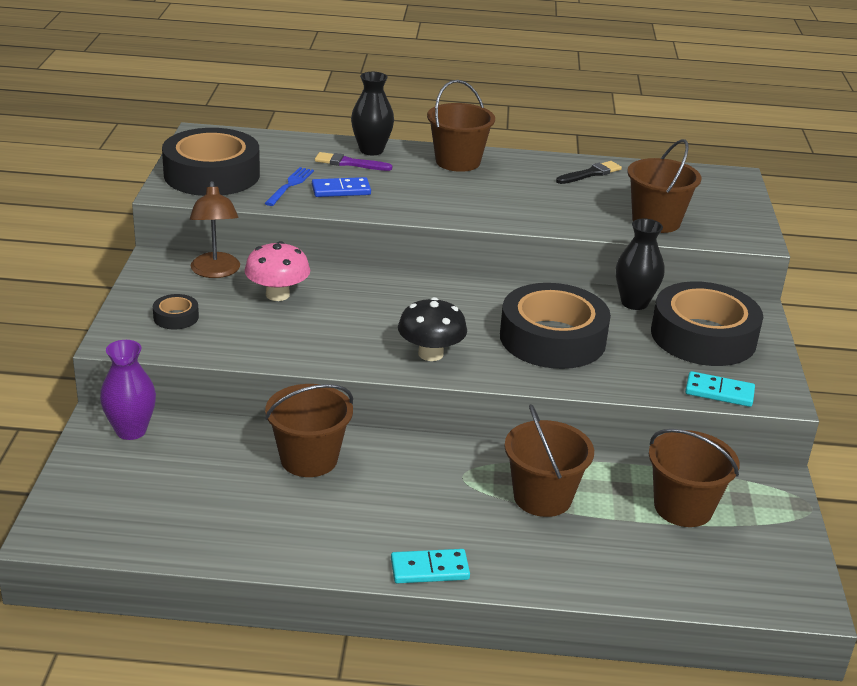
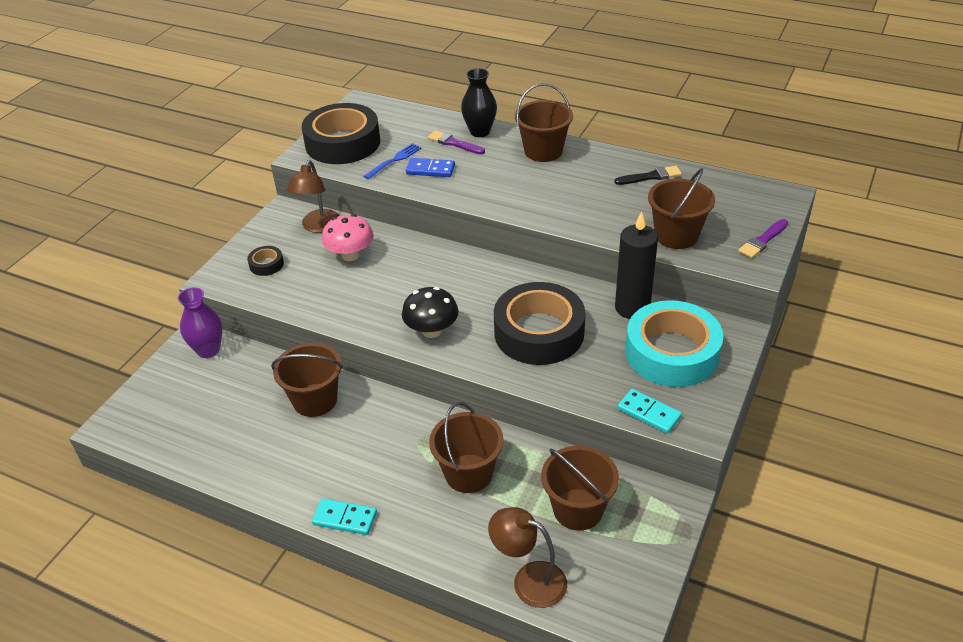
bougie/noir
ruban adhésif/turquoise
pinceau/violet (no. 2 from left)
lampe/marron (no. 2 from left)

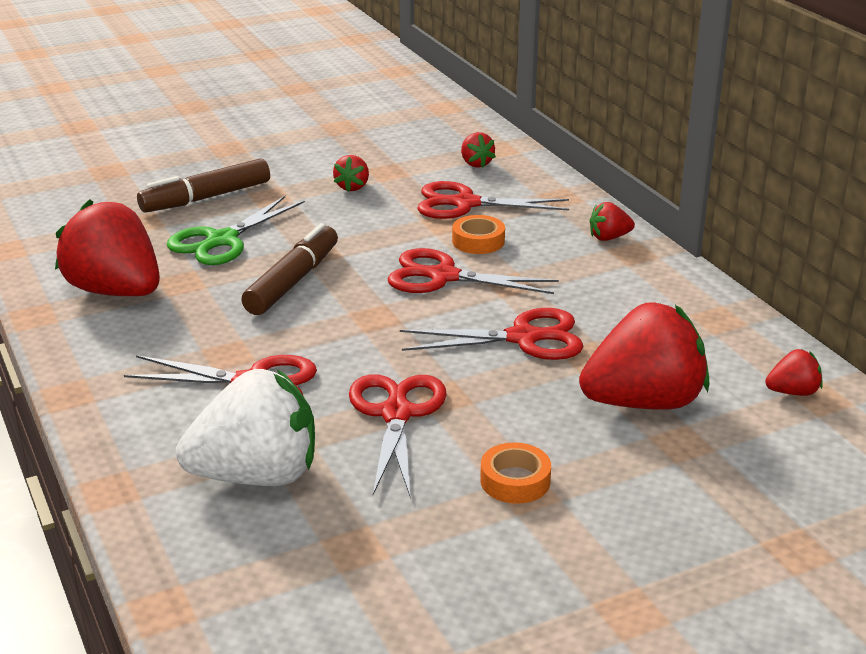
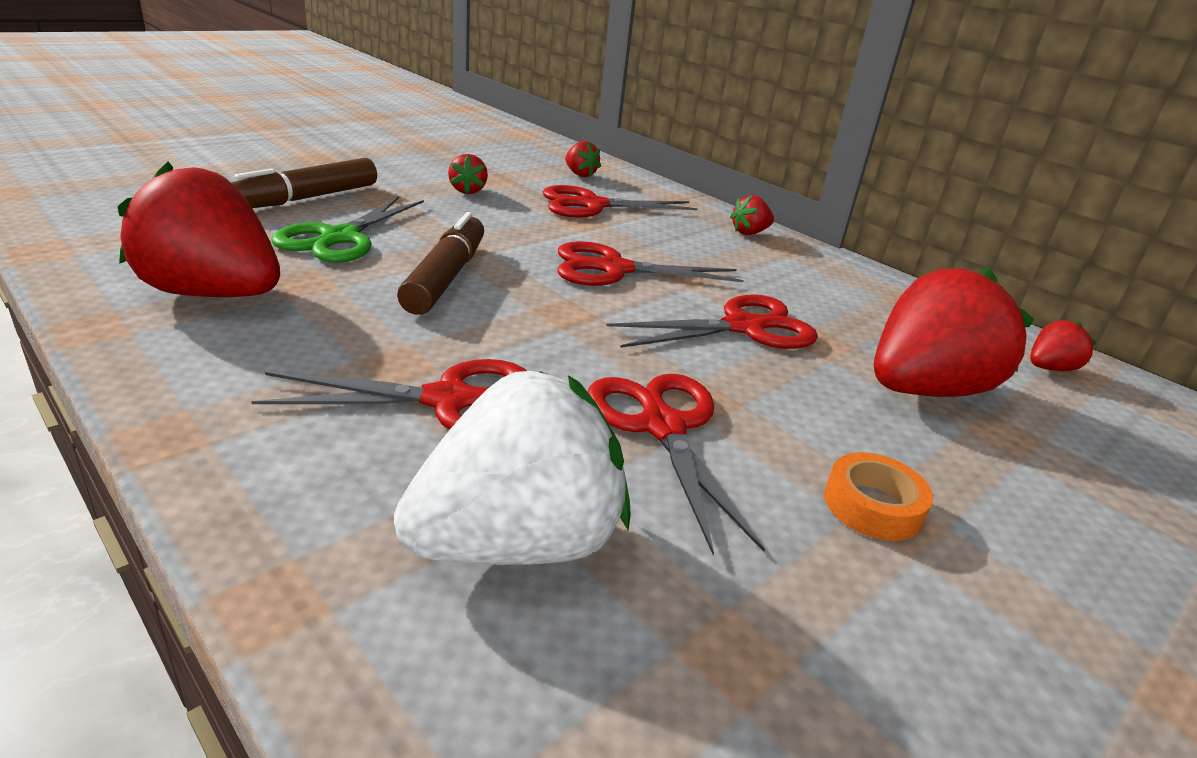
ruban adhésif/orange (no. 1 from left in the first image)

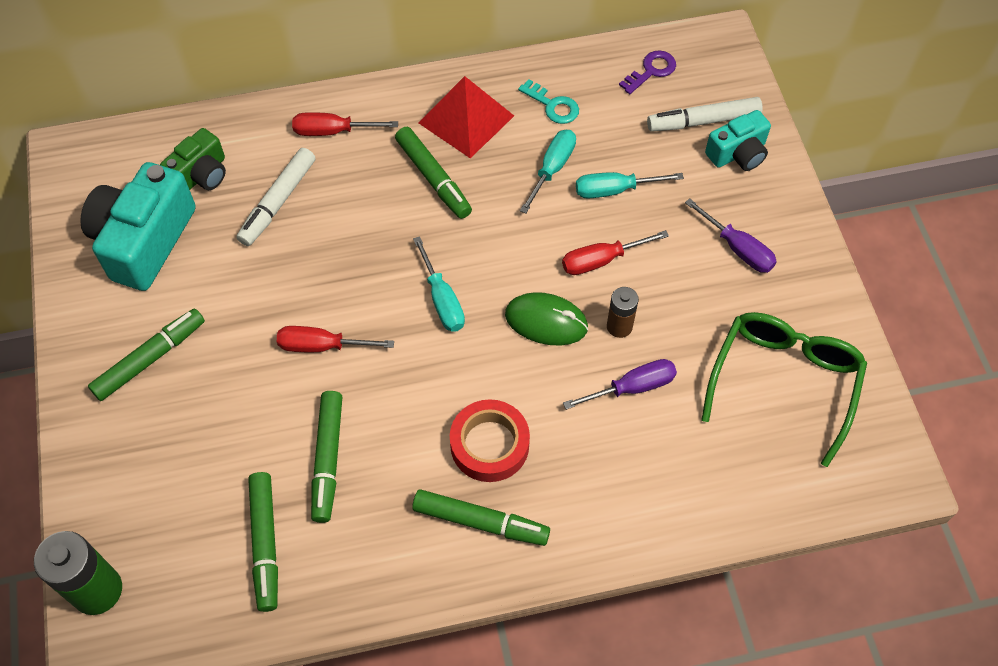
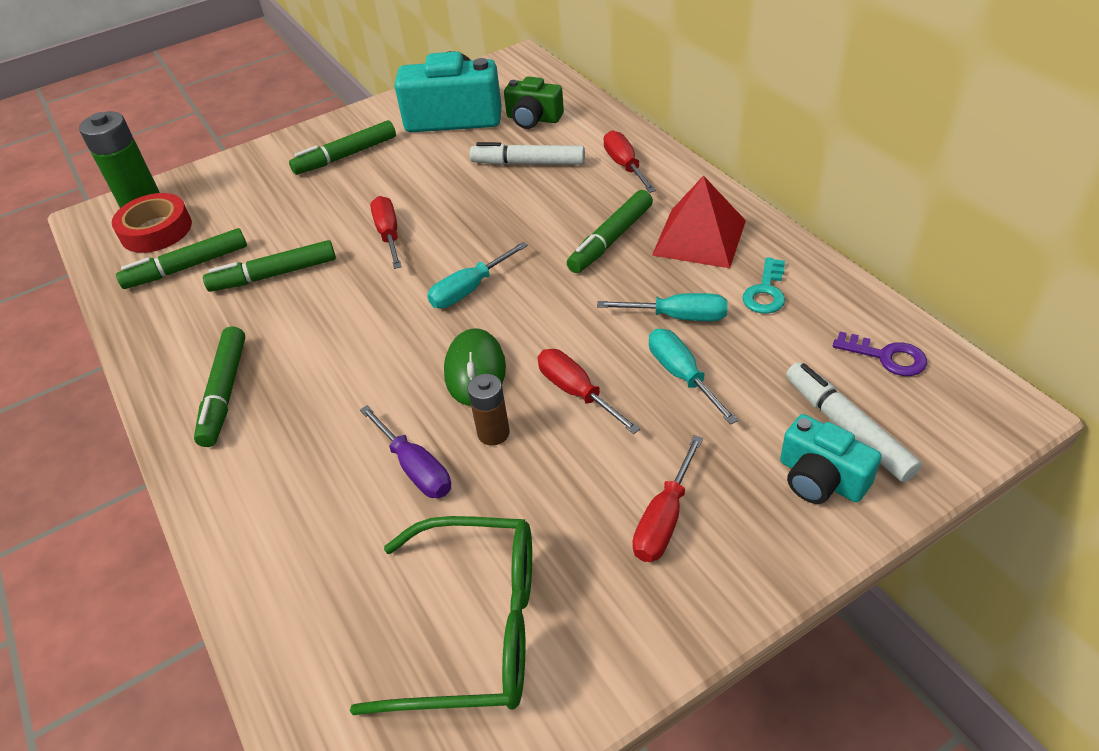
tournevis/rouge (no. 4 from left)
feutre/vert (no. 4 from left)
ruban adhésif/rouge

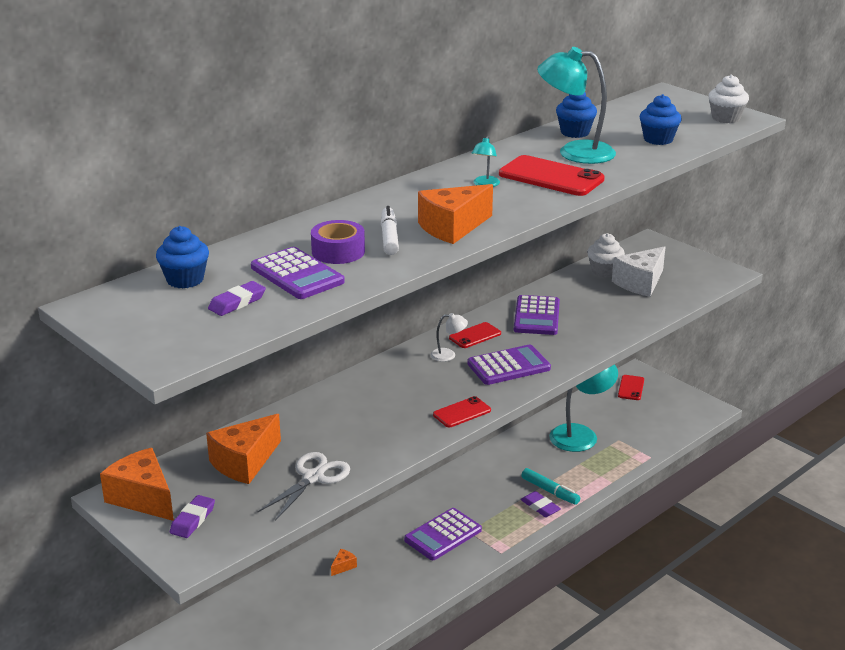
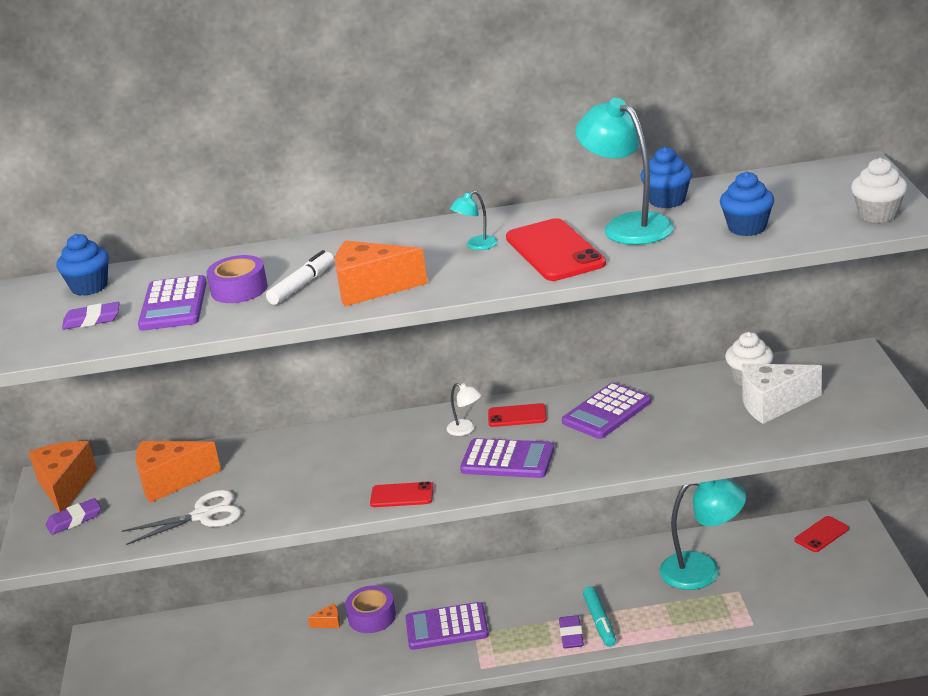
ruban adhésif/violet (no. 2 from left)

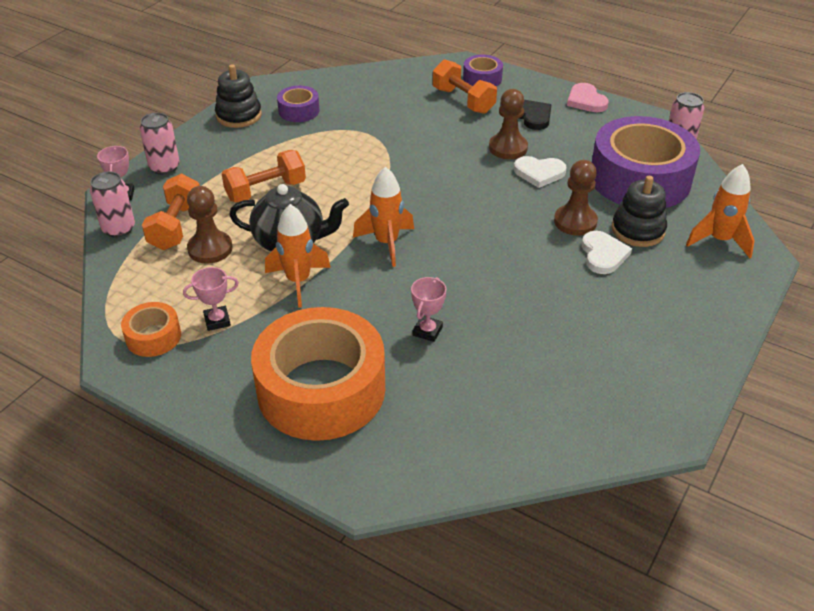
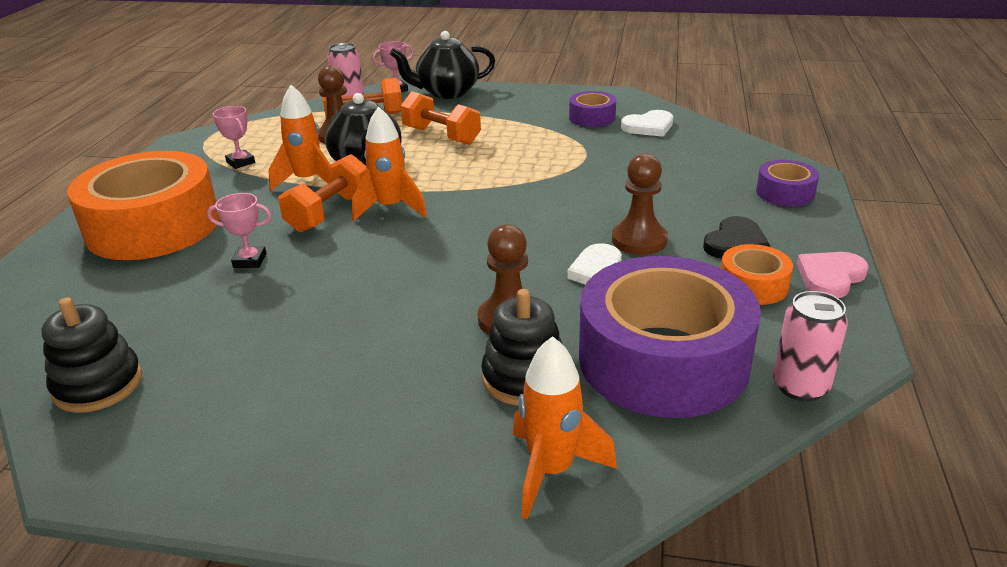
haltère/orange (no. 1 from left)
jouet à empiler/noir (no. 1 from left)
théière/noir (no. 2 from left)
cœur/blanc (no. 2 from left)
ruban adhésif/orange (no. 2 from left)

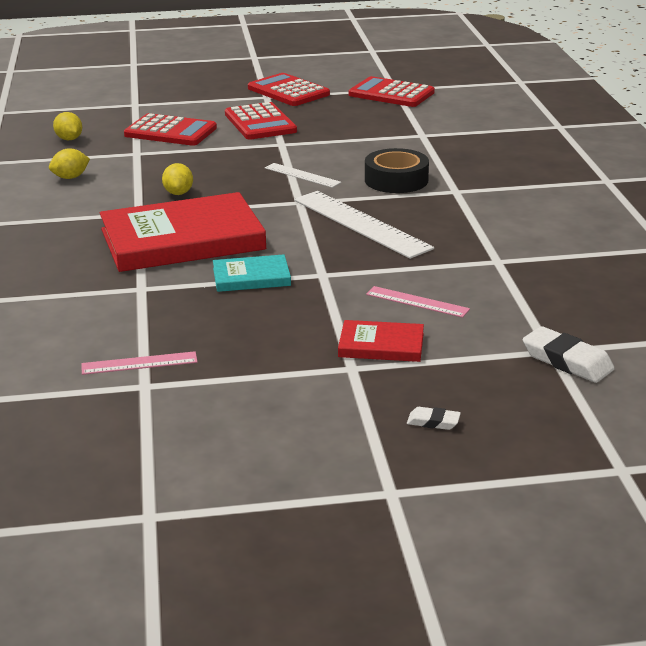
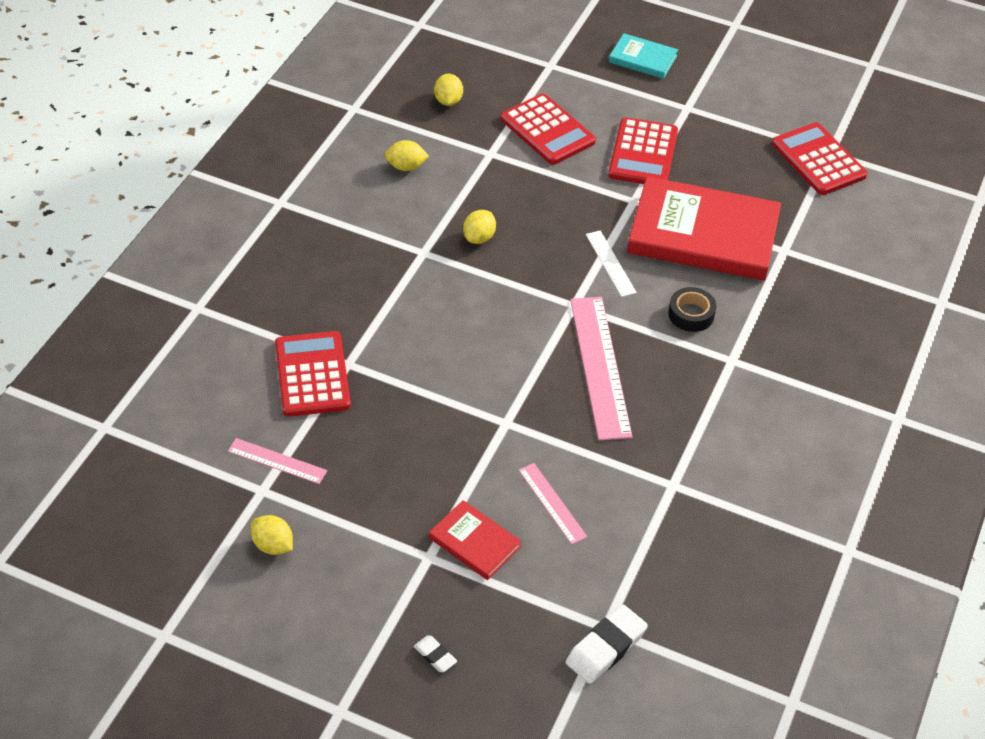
calculatrice/rouge (no. 1 from left)
ruban adhésif/noir
règle/rose (no. 3 from left)
livre/rouge (no. 2 from left)
livre/turquoise
gomme/blanc (no. 2 from left)
citron/jaune (no. 1 from left)

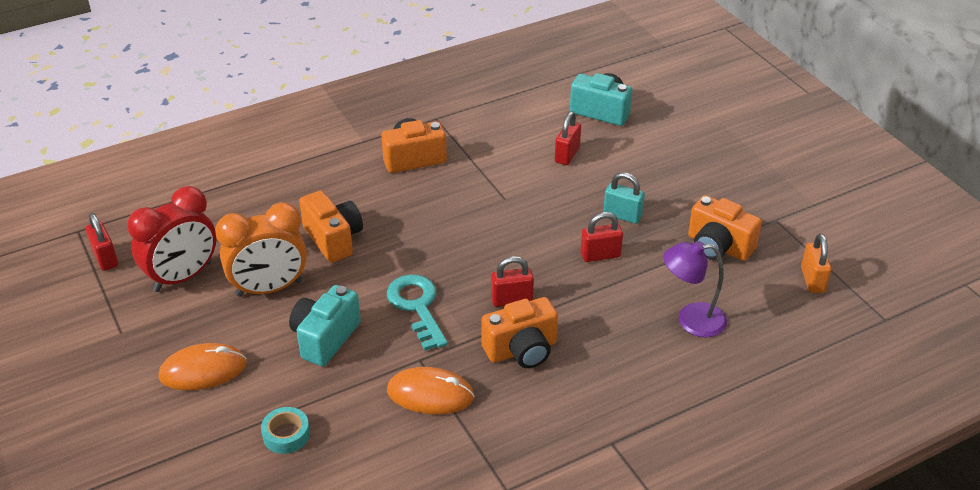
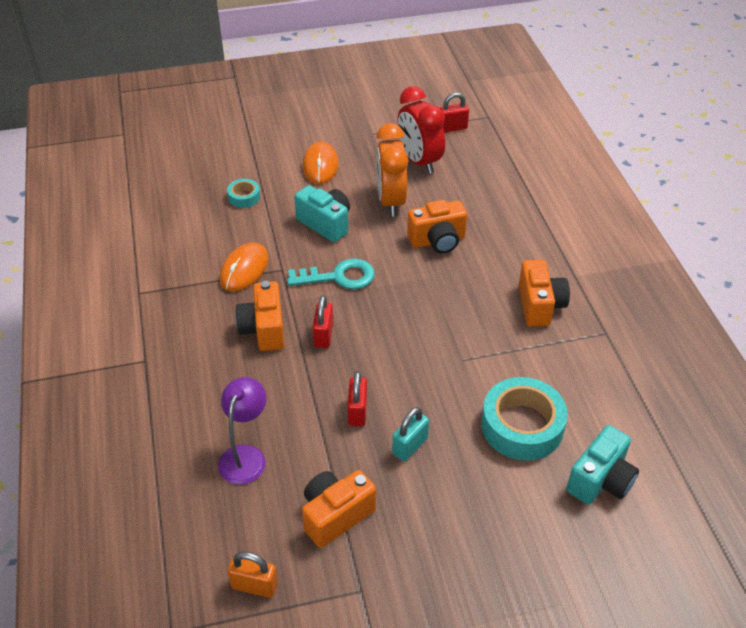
ruban adhésif/turquoise (no. 2 from left)

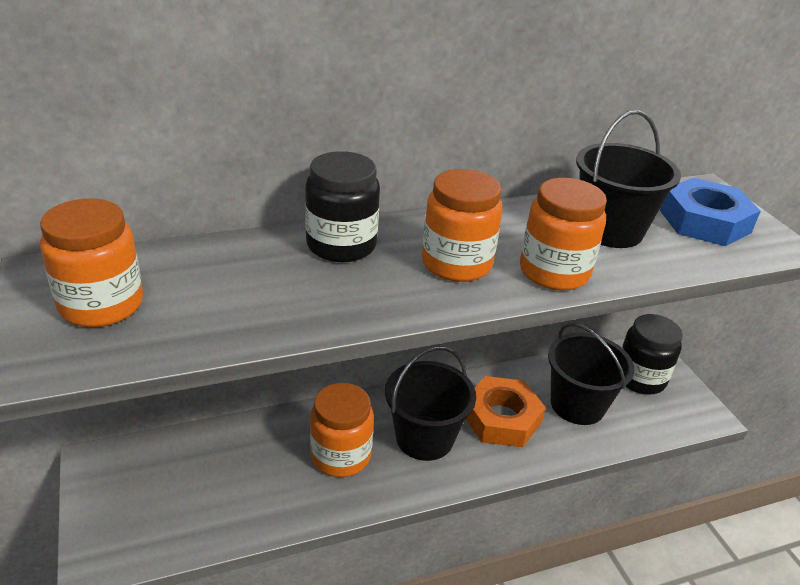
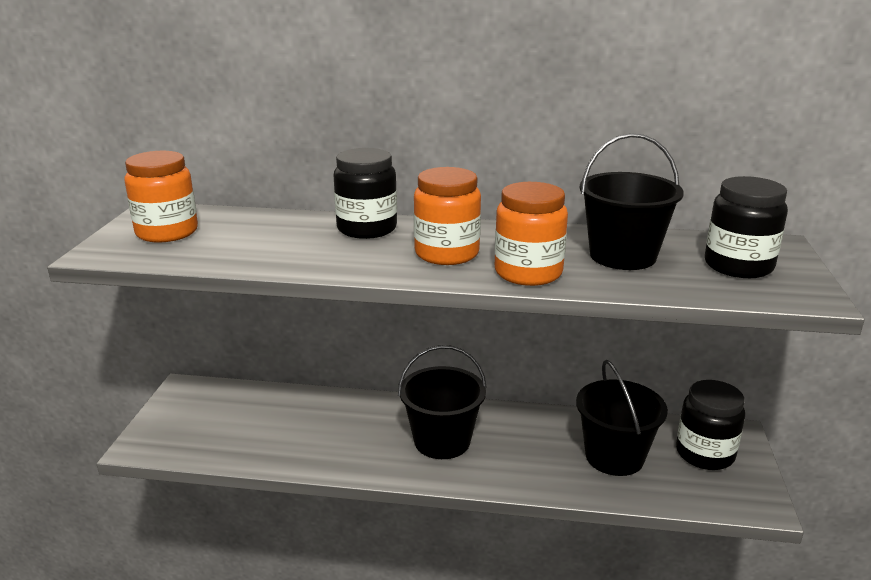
bocal/noir (no. 3 from left)
écrou/orange
bocal/orange (no. 2 from left in the first image)

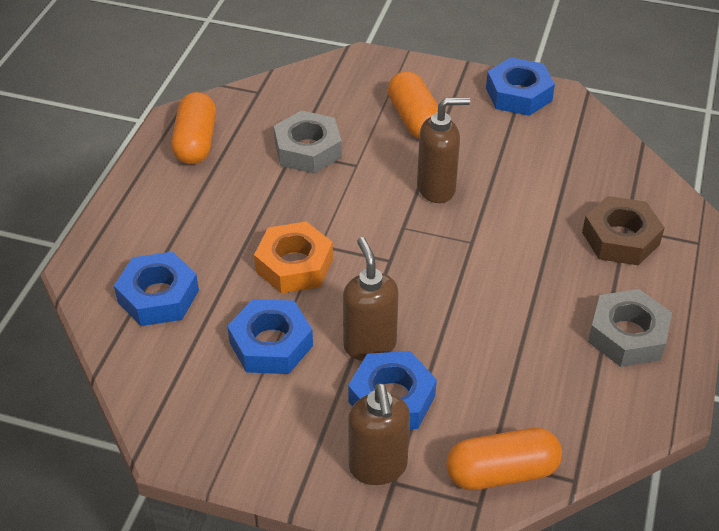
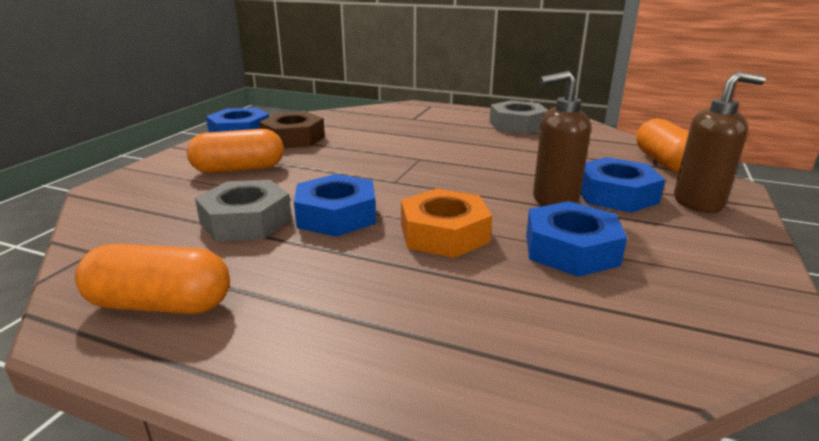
distributeur de savon/marron (no. 3 from left in the first image)
écrou/marron
écrou/bleu (no. 2 from left)

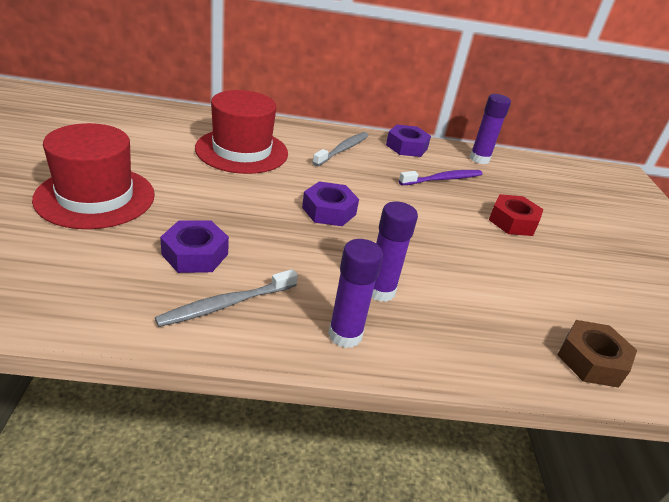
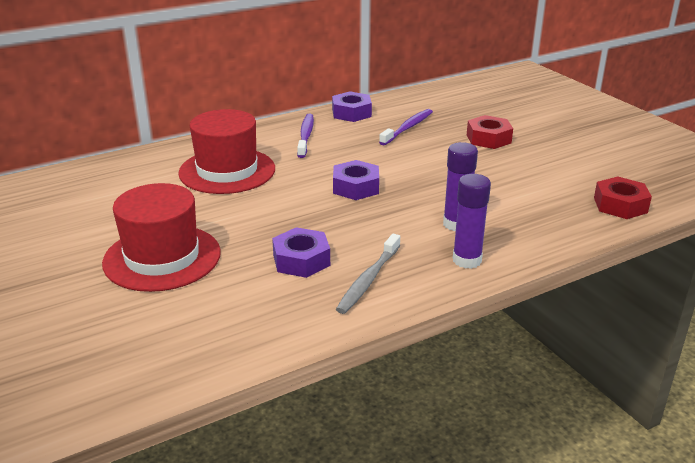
bâton de colle/violet (no. 3 from left in the first image)
brosse à dents/violet (no. 1 from left)
écrou/rouge (no. 2 from left)

